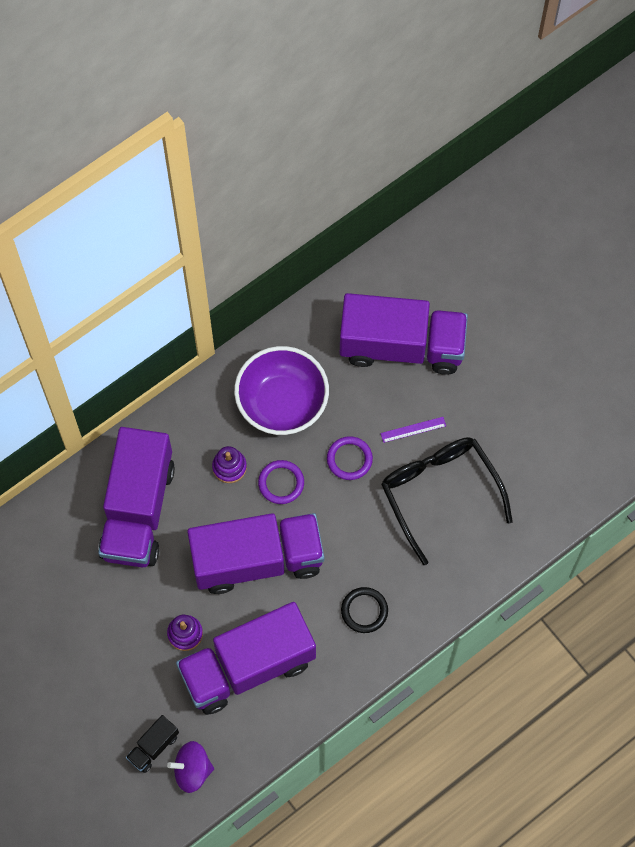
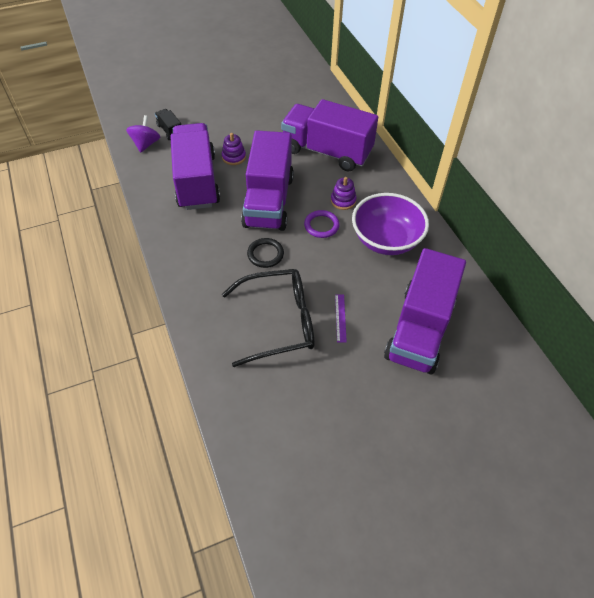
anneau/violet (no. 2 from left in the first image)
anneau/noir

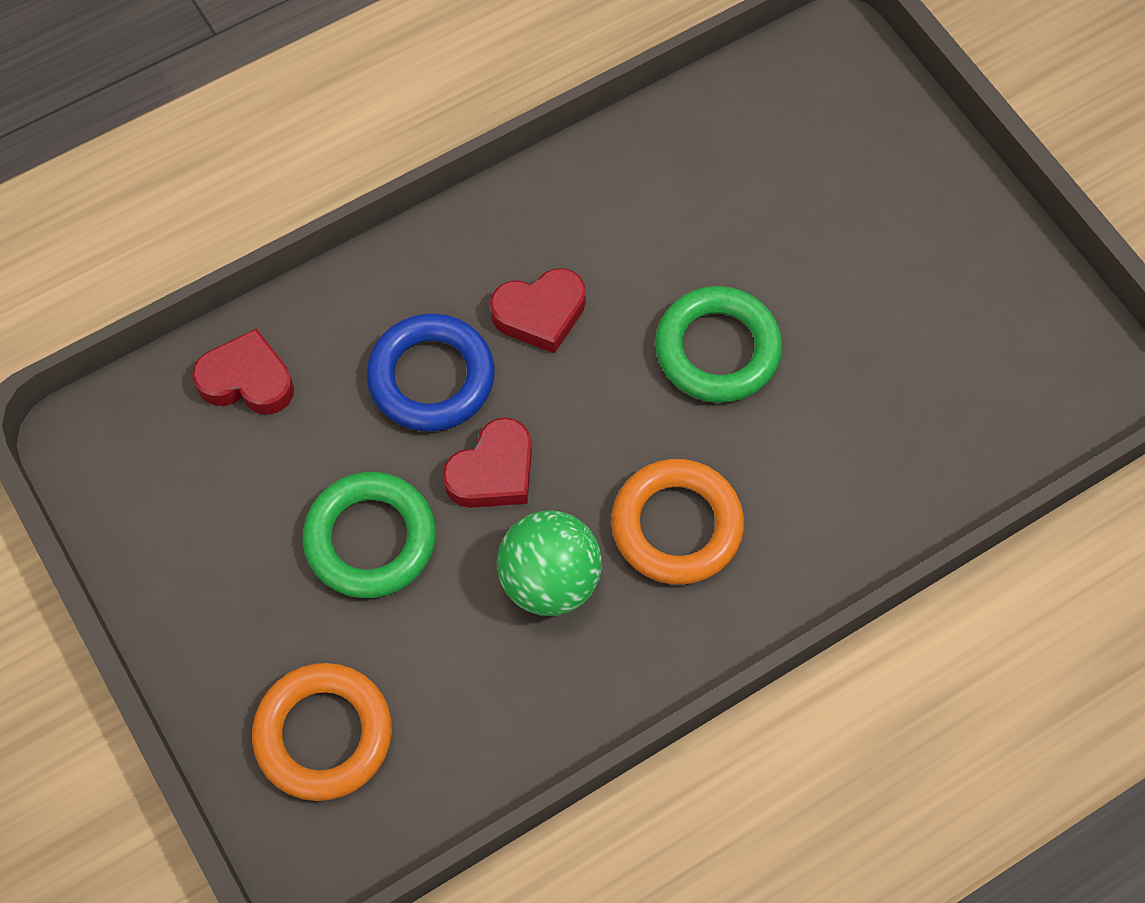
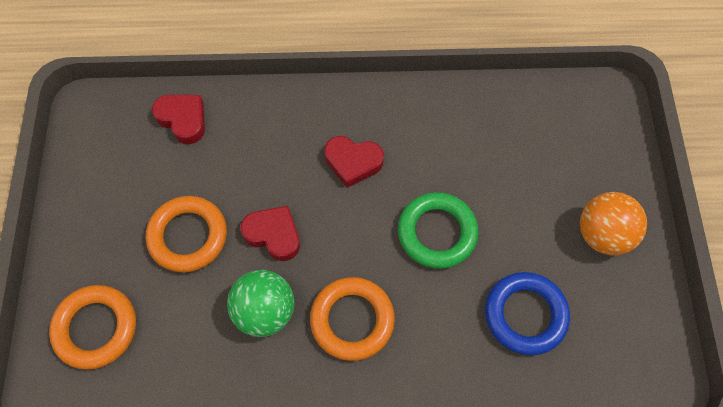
anneau/bleu
cœur/rouge (no. 2 from left)
anneau/orange (no. 2 from left)
balle/orange

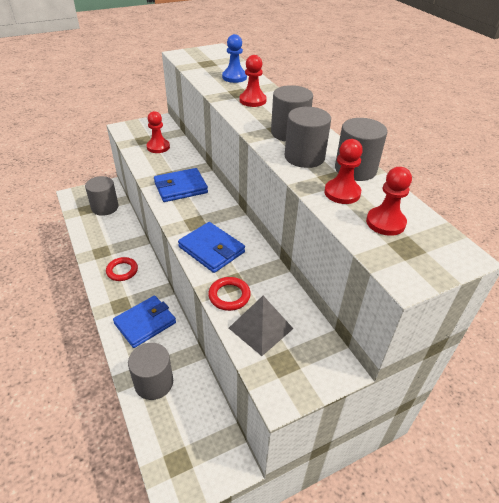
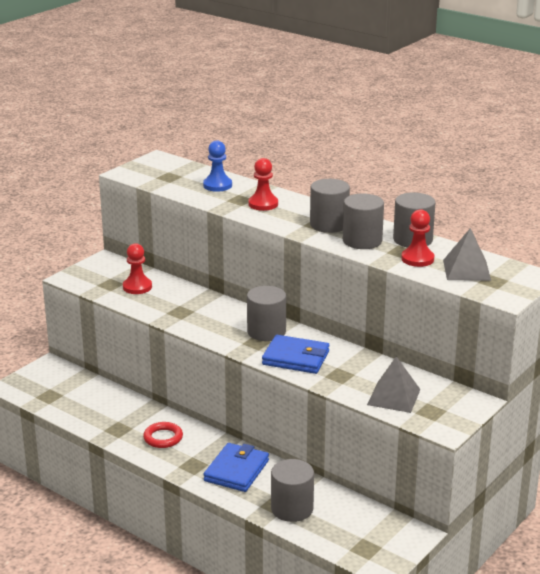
pyramide/gris (no. 2 from left)
portefeuille/bleu (no. 2 from left in the first image)
cylindre/gris (no. 1 from left)
anneau/rouge (no. 2 from left in the first image)

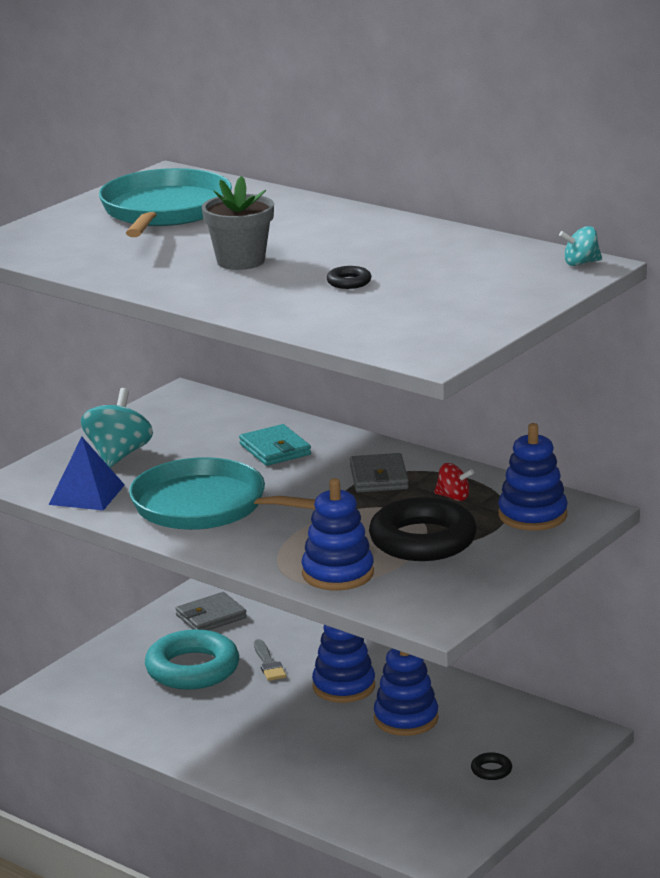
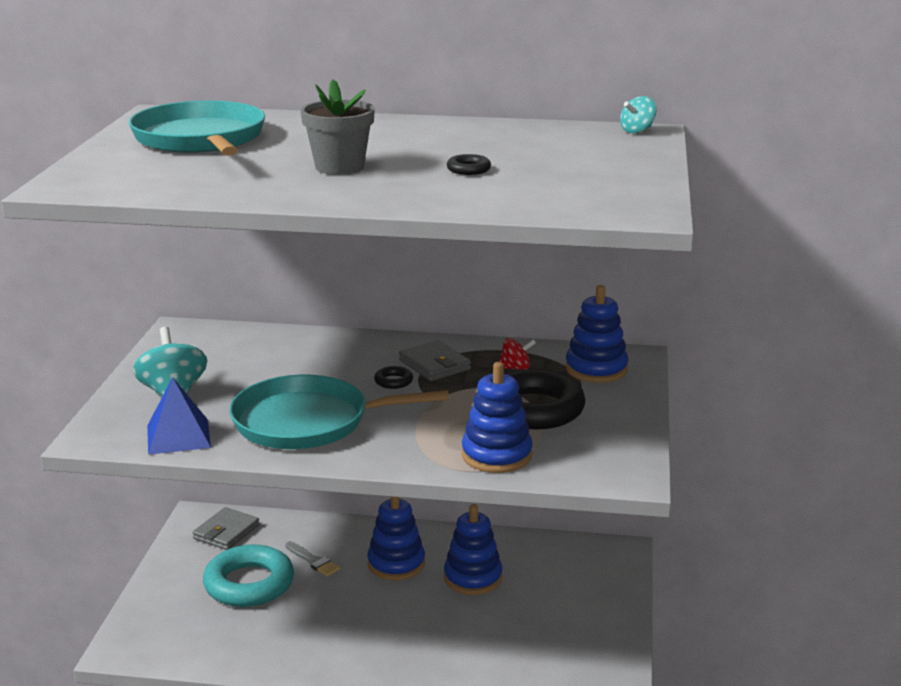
portefeuille/turquoise
anneau/noir (no. 1 from left)

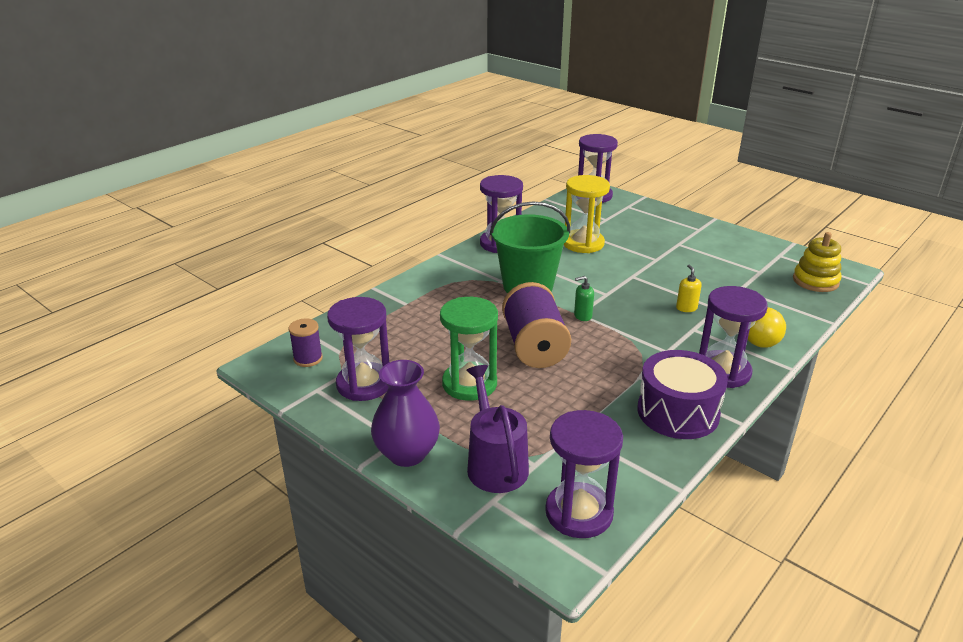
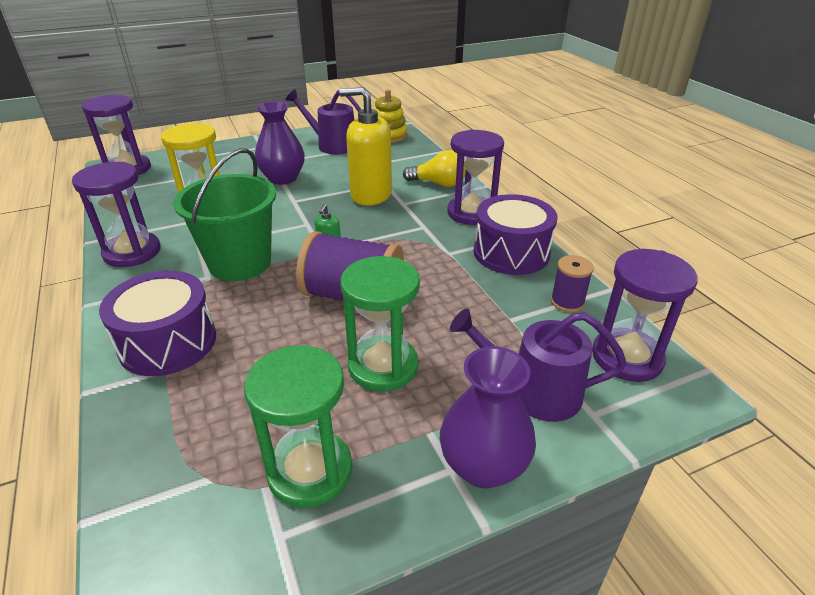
distributeur de savon/jaune
sablier/vert (no. 1 from left)
bobine/violet (no. 2 from left)
arrosoir/violet (no. 1 from left)
vase/violet (no. 1 from left)
tambour/violet (no. 1 from left)

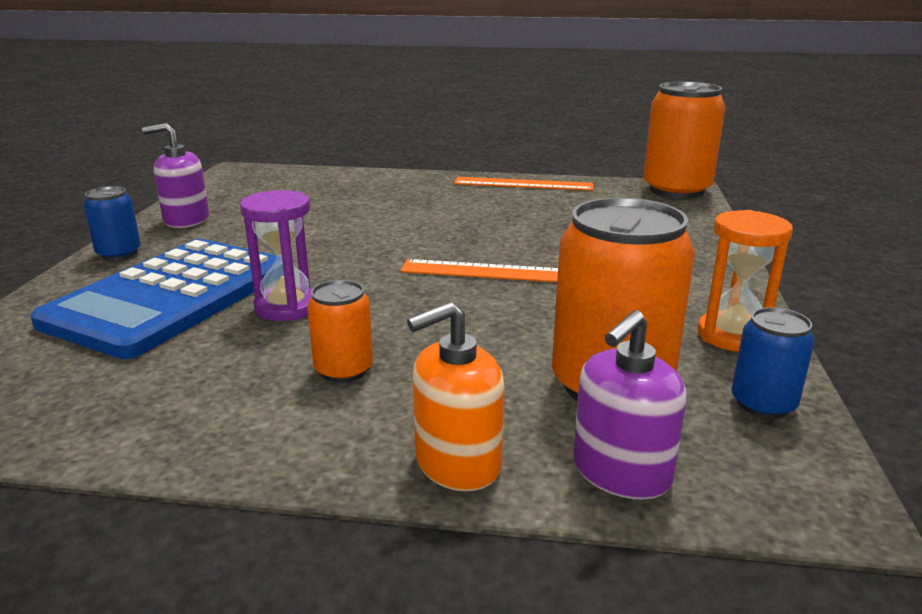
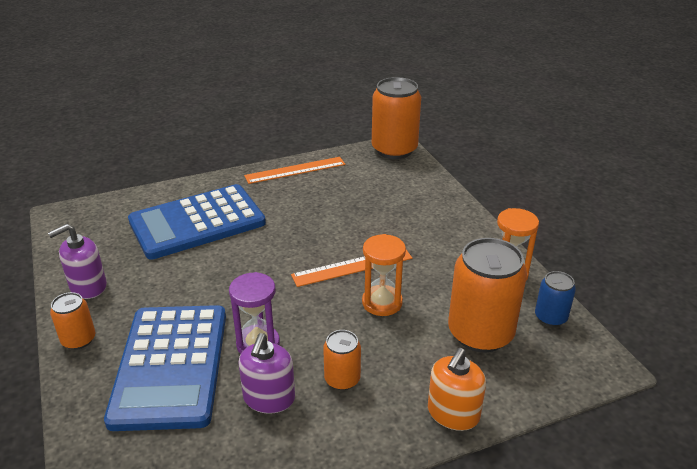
canette/orange (no. 1 from left)
distributeur de savon/violet (no. 2 from left)
calculatrice/bleu (no. 2 from left)
sablier/orange (no. 1 from left)

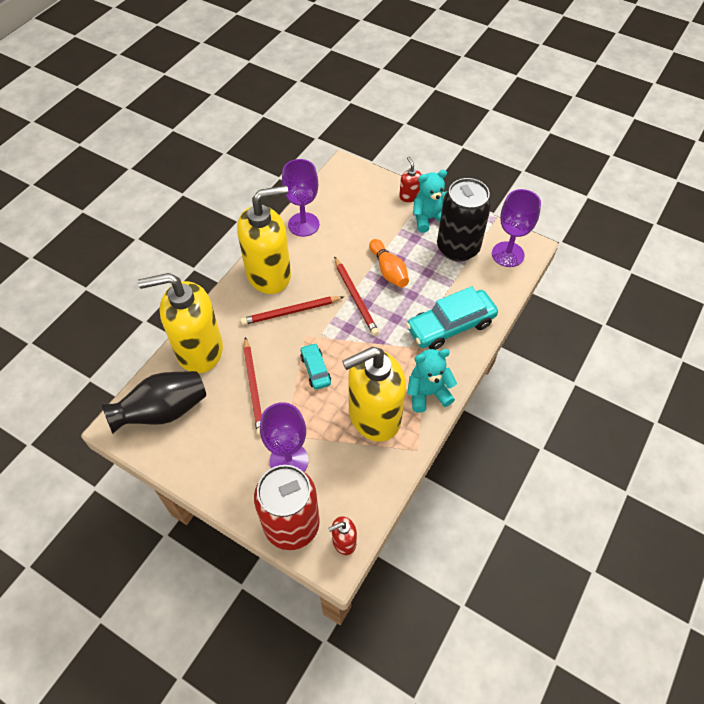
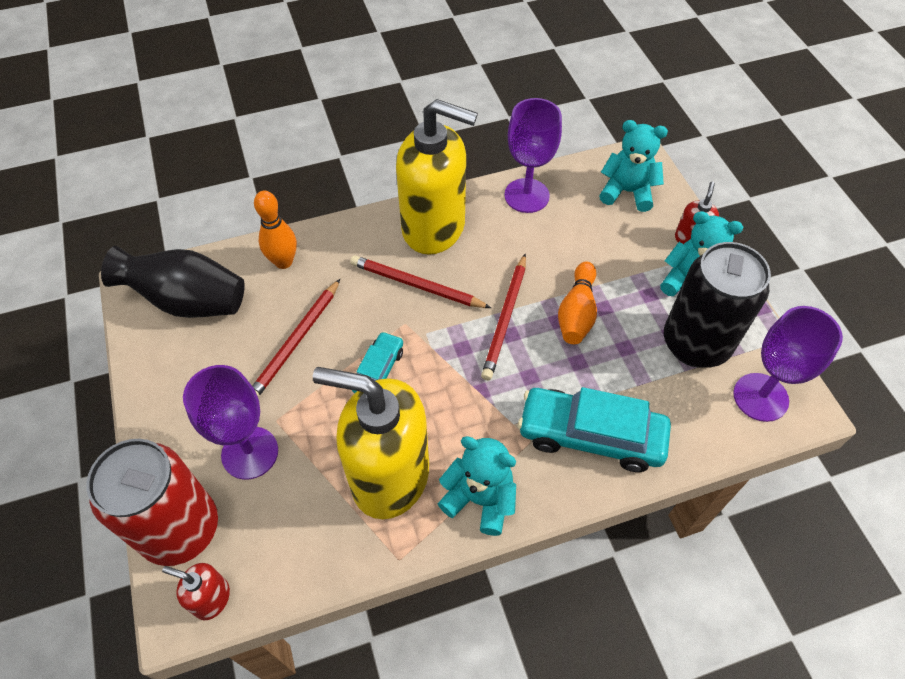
quille/orange (no. 1 from left)
ours en peluche/turquoise (no. 2 from left)

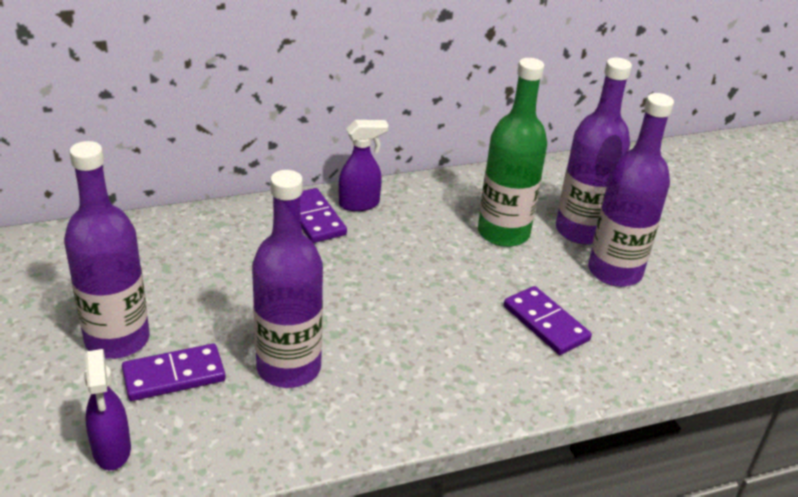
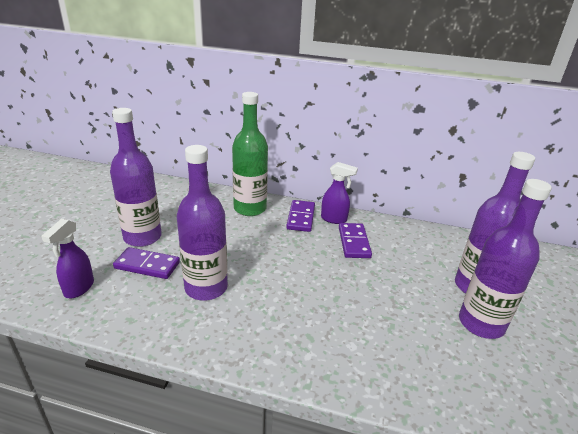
bouteille/vert
domino/violet (no. 3 from left)

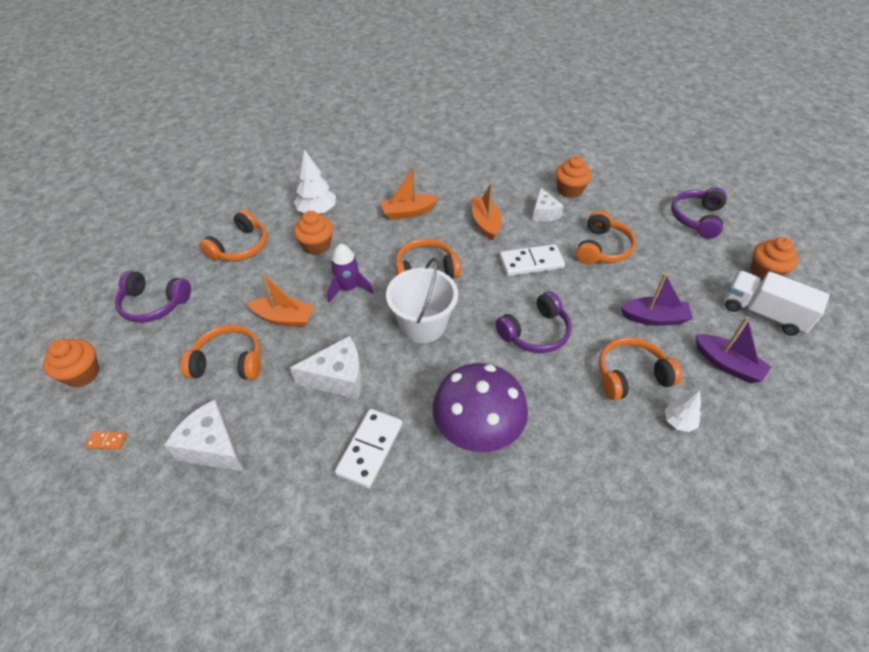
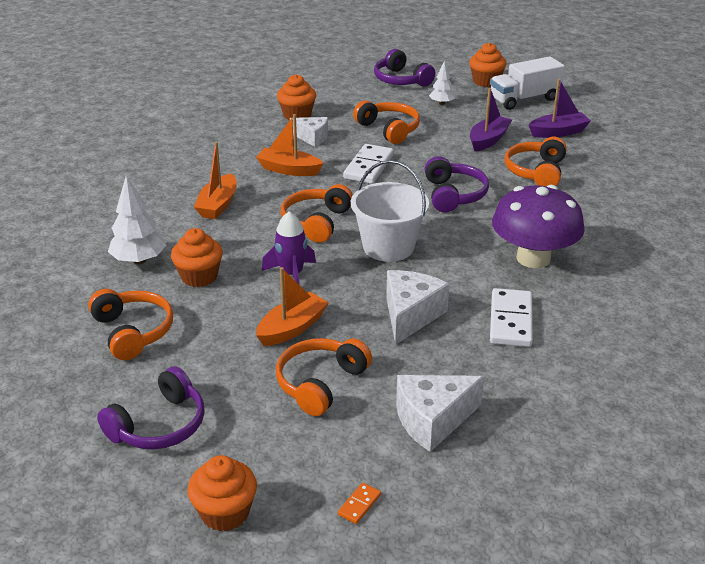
arbre/blanc (no. 2 from left)
domino/blanc (no. 2 from left)

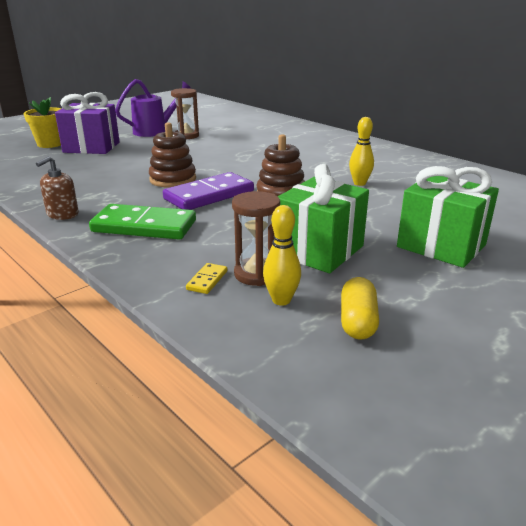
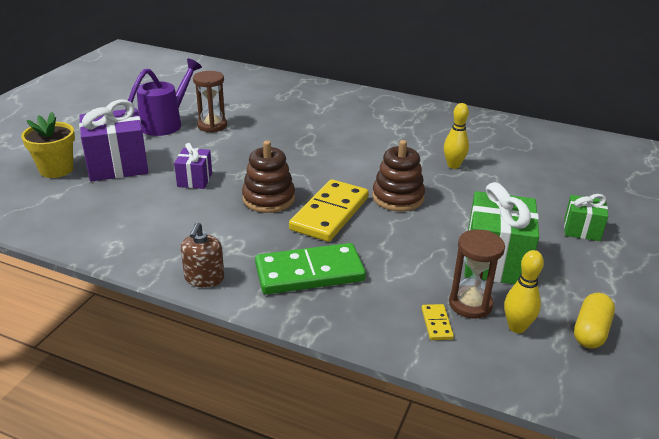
cadeau/vert (no. 2 from left)
domino/jaune (no. 1 from left)
gélule/jaune
cadeau/violet (no. 2 from left)

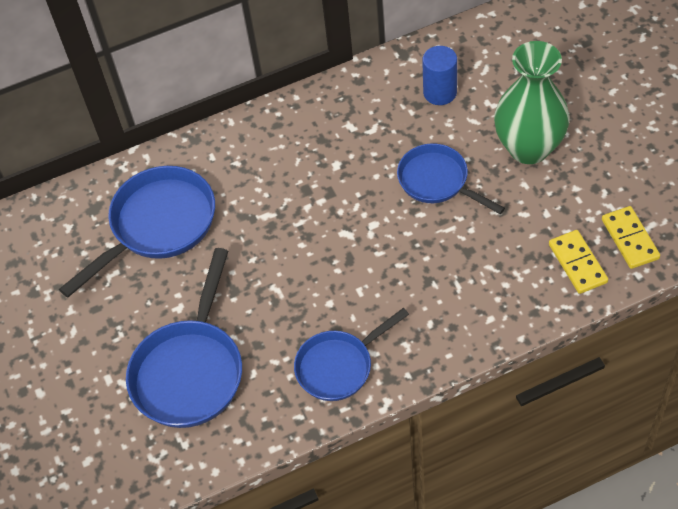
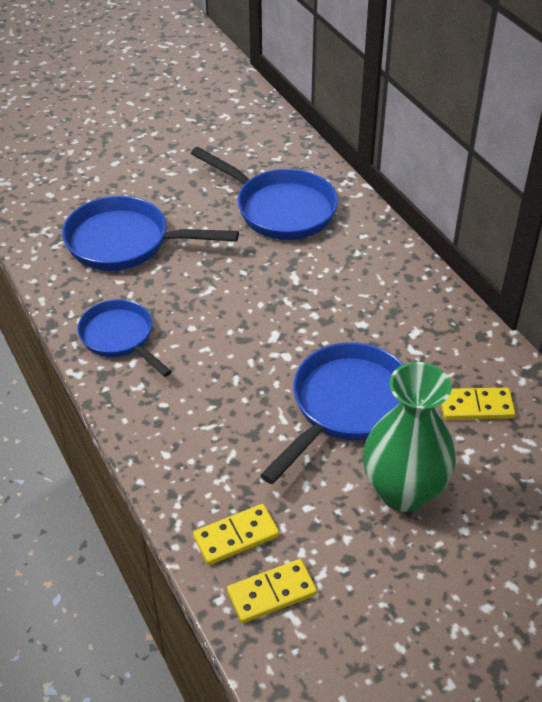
domino/jaune (no. 3 from left)
poêle/bleu (no. 4 from left)

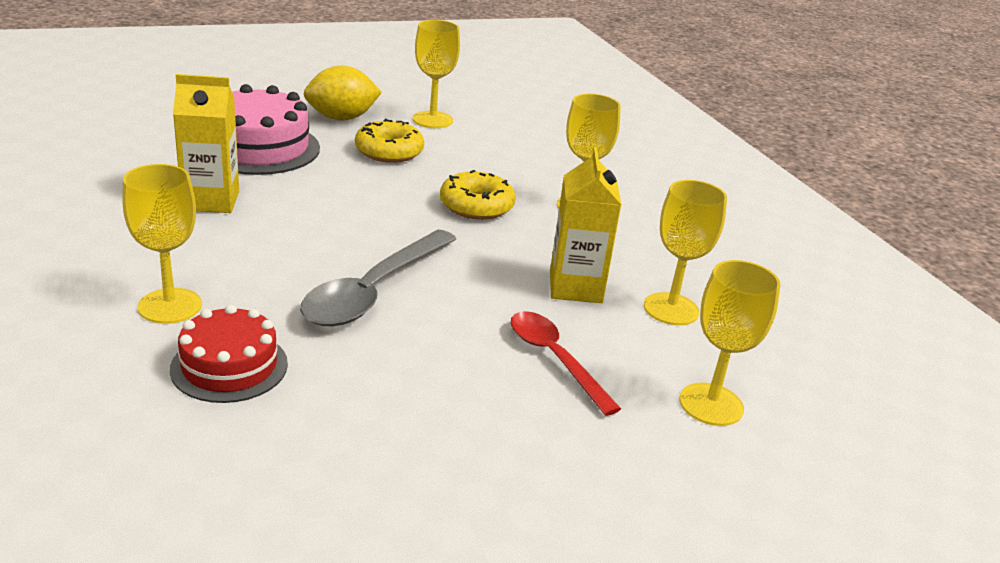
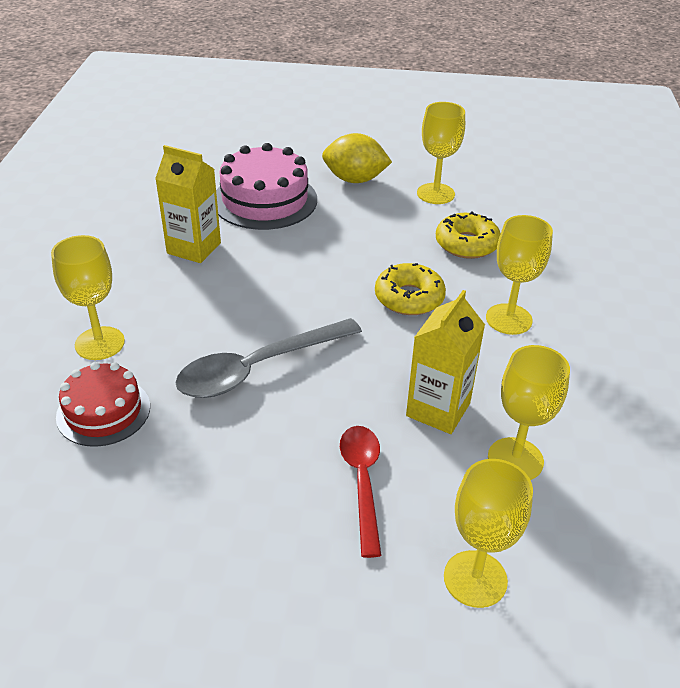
beignet/jaune (no. 2 from left)

